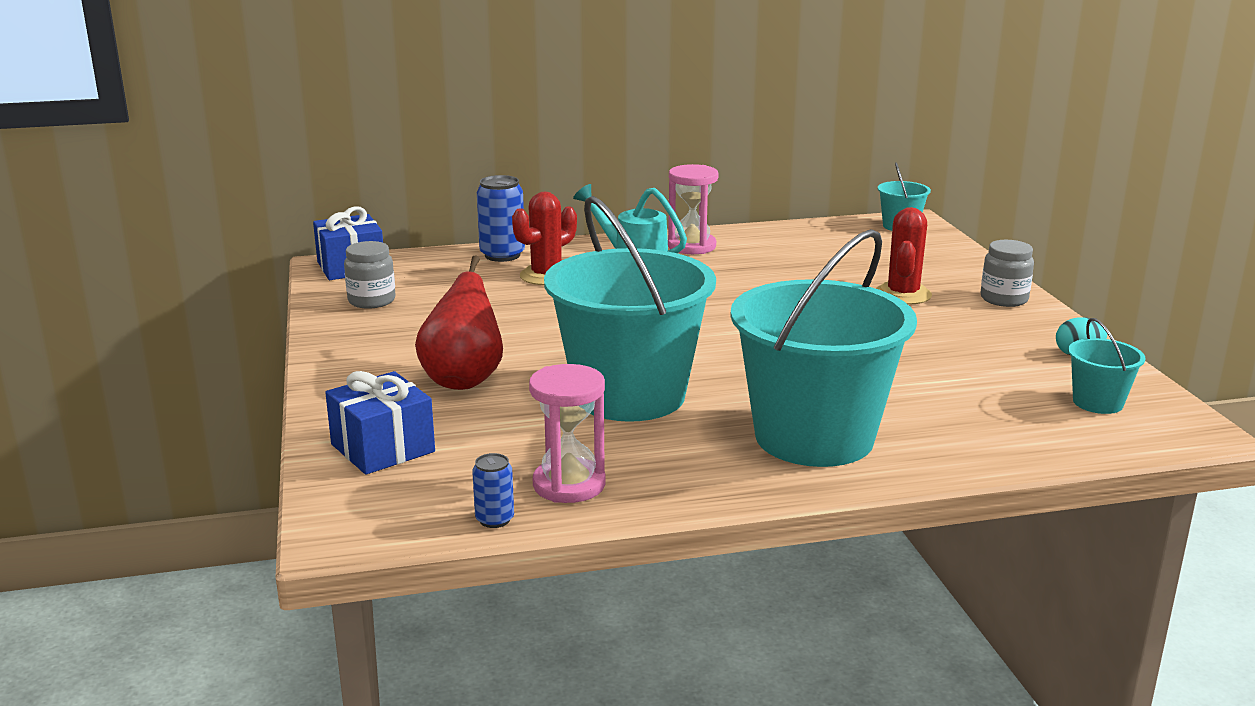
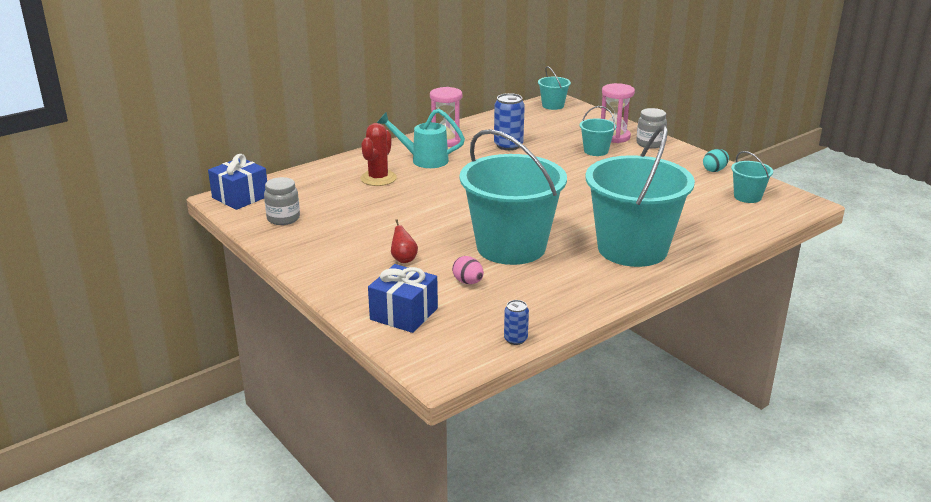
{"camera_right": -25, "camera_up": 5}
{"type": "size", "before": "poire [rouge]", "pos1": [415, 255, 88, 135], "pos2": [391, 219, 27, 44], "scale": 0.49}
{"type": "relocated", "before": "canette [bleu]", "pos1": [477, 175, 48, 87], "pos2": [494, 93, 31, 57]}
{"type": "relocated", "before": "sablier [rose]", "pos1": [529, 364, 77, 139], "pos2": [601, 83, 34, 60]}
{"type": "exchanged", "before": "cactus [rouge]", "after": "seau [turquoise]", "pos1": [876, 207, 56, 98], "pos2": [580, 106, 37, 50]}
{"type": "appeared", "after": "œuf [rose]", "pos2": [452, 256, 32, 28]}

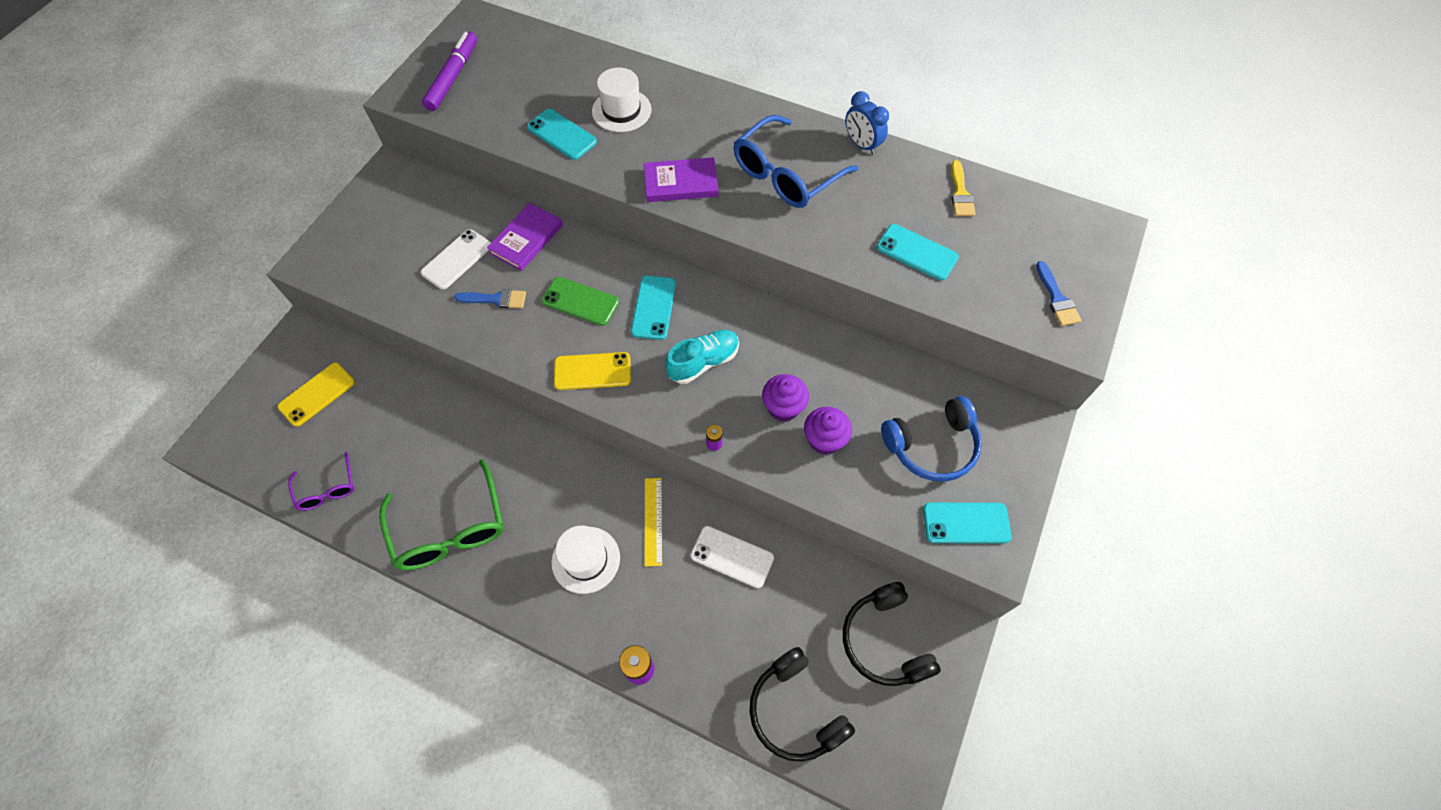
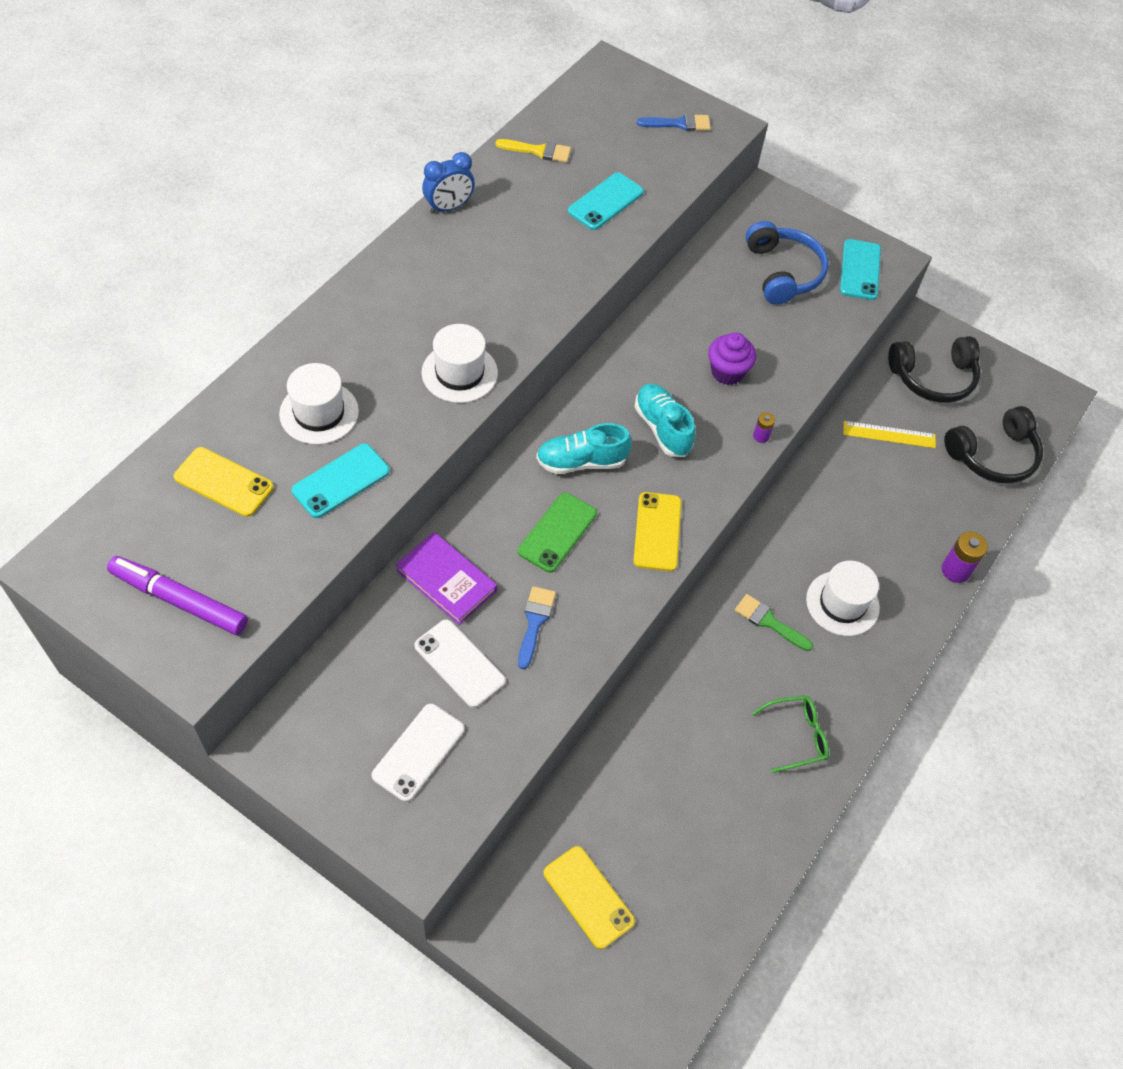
{"camera_right": -85, "camera_up": -5}
{"type": "missing", "before": "lunettes [violet]", "pos1": [288, 452, 66, 59]}
{"type": "size", "before": "lunettes [vert]", "pos1": [379, 459, 125, 112], "pos2": [752, 695, 77, 78], "scale": 0.54}
{"type": "exchanged", "before": "téléphone [turquoise]", "after": "chaussure [turquoise]", "pos1": [631, 276, 45, 64], "pos2": [536, 423, 96, 51]}
{"type": "exchanged", "before": "livre [violet]", "after": "chapeau [blanc]", "pos1": [644, 157, 74, 45], "pos2": [421, 324, 77, 79]}
{"type": "relocated", "before": "règle [jaune]", "pos1": [644, 478, 18, 88], "pos2": [843, 421, 93, 27]}
{"type": "relocated", "before": "téléphone [blanc]", "pos1": [691, 526, 83, 62], "pos2": [371, 704, 93, 98]}
{"type": "missing", "before": "lunettes [bleu]", "pos1": [734, 115, 124, 93]}
{"type": "missing", "before": "muffin [violet]", "pos1": [804, 407, 48, 48]}
{"type": "appeared", "after": "téléphone [jaune]", "pos2": [174, 447, 99, 70]}
{"type": "appeared", "after": "pinceau [vert]", "pos2": [735, 594, 78, 57]}

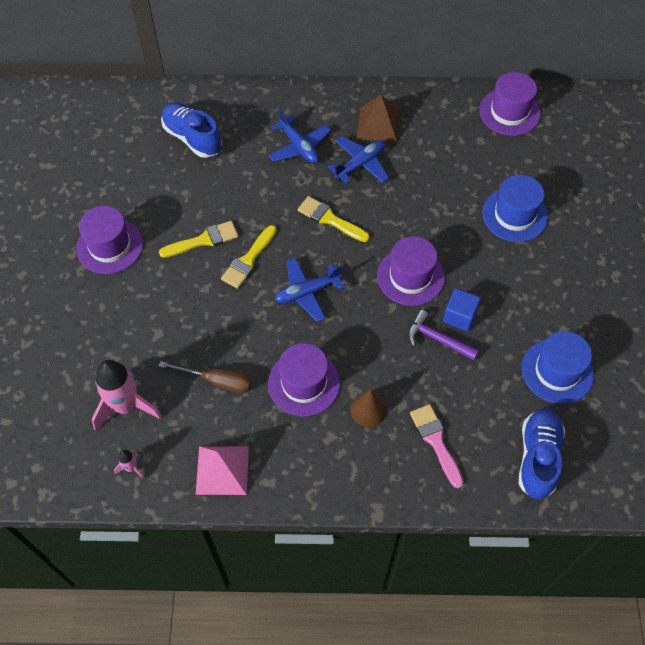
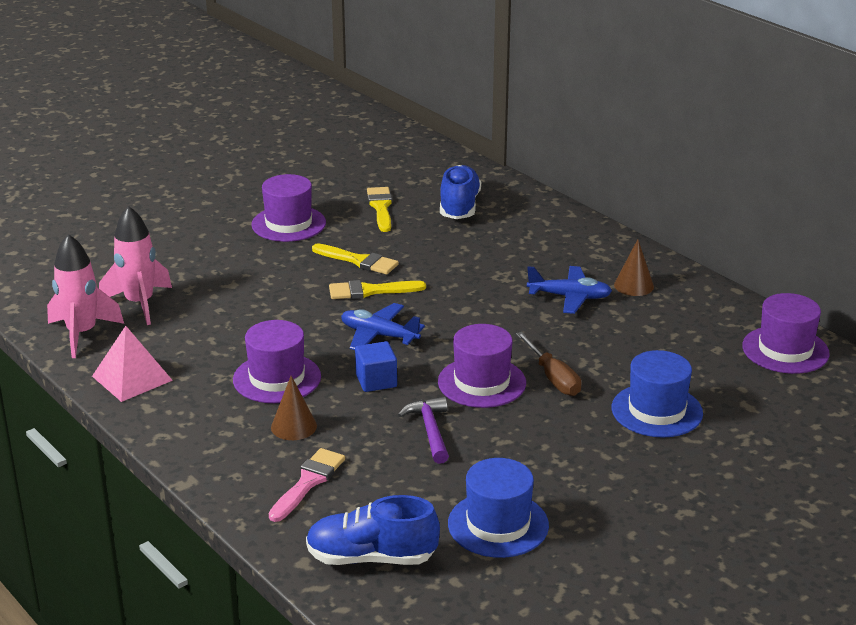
{"camera_right": 50, "camera_up": -30}
{"type": "size", "before": "fusée [rose]", "pos1": [114, 450, 31, 30], "pos2": [47, 234, 77, 124], "scale": 2.21}
{"type": "relocated", "before": "tournevis [marron]", "pos1": [159, 361, 93, 32], "pos2": [516, 332, 66, 64]}
{"type": "missing", "before": "avion [bleu]", "pos1": [268, 109, 63, 55]}
{"type": "relocated", "before": "pinceau [jaune]", "pos1": [298, 196, 72, 46], "pos2": [367, 187, 25, 45]}
{"type": "exchanged", "before": "pyramide [marron]", "after": "cône [marron]", "pos1": [356, 95, 45, 48], "pos2": [614, 239, 40, 57]}
{"type": "relocated", "before": "cube [bleu]", "pos1": [443, 288, 38, 43], "pos2": [355, 341, 42, 51]}
{"type": "spun", "before": "chaussure [bleu]", "pos1": [519, 408, 46, 92], "pos2": [306, 495, 134, 70], "turn": -150}

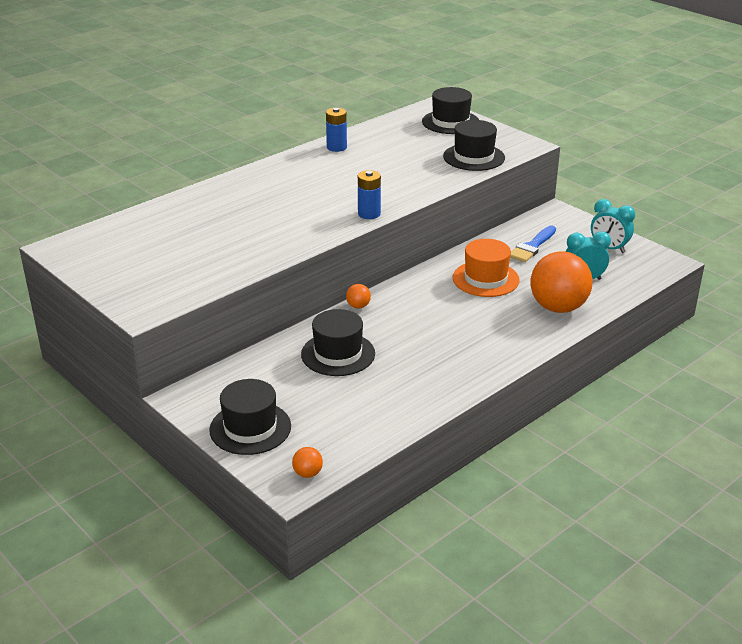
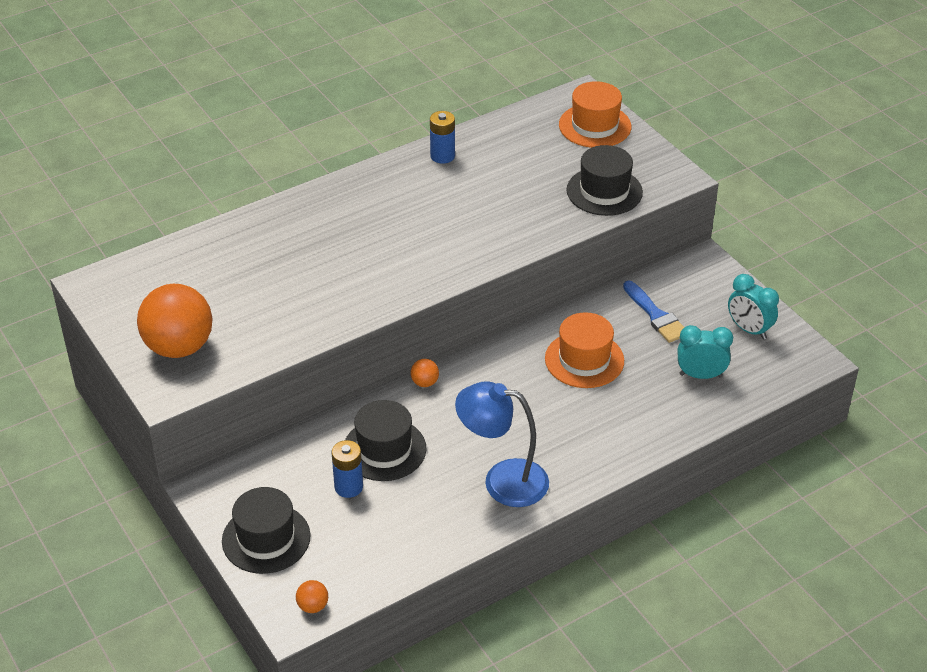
{"camera_right": 10, "camera_up": 10}
{"type": "relocated", "before": "pile [bleu]", "pos1": [358, 170, 23, 49], "pos2": [332, 440, 31, 58]}
{"type": "colour", "before": "chapeau [noir]", "after": "chapeau [orange]", "pos1": [422, 87, 57, 47], "pos2": [559, 81, 72, 67]}
{"type": "spun", "before": "pinceau [bleu]", "pos1": [510, 225, 46, 37], "pos2": [623, 281, 61, 62], "turn": -75}
{"type": "relocated", "before": "balle [orange]", "pos1": [530, 251, 63, 62], "pos2": [137, 284, 76, 74]}
{"type": "appeared", "after": "lampe [bleu]", "pos2": [455, 381, 94, 126]}

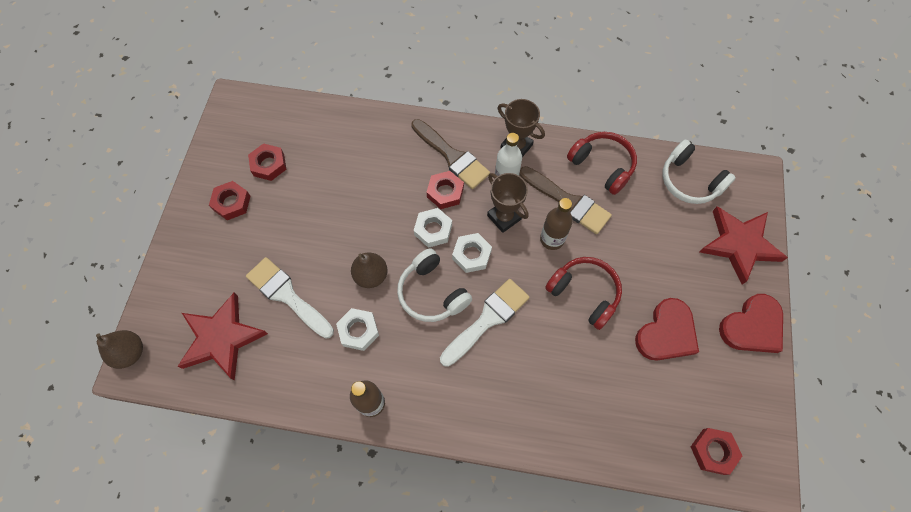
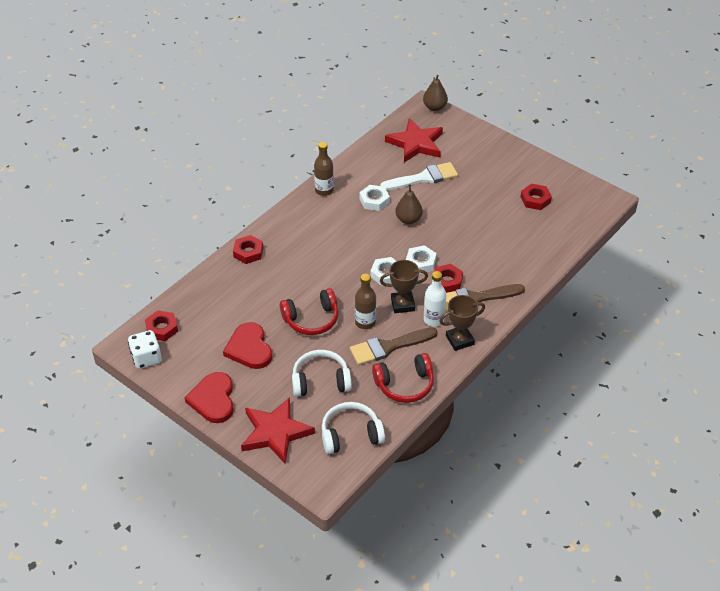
{"camera_right": 120, "camera_up": -20}
{"type": "relocated", "before": "écrou [rouge]", "pos1": [209, 181, 42, 39], "pos2": [233, 235, 30, 29]}
{"type": "relocated", "before": "casque audio [blanc]", "pos1": [397, 248, 75, 74], "pos2": [292, 350, 60, 47]}
{"type": "missing", "before": "pinceau [blanc]", "pos1": [440, 279, 90, 88]}
{"type": "appeared", "after": "dé [blanc]", "pos2": [128, 330, 33, 39]}

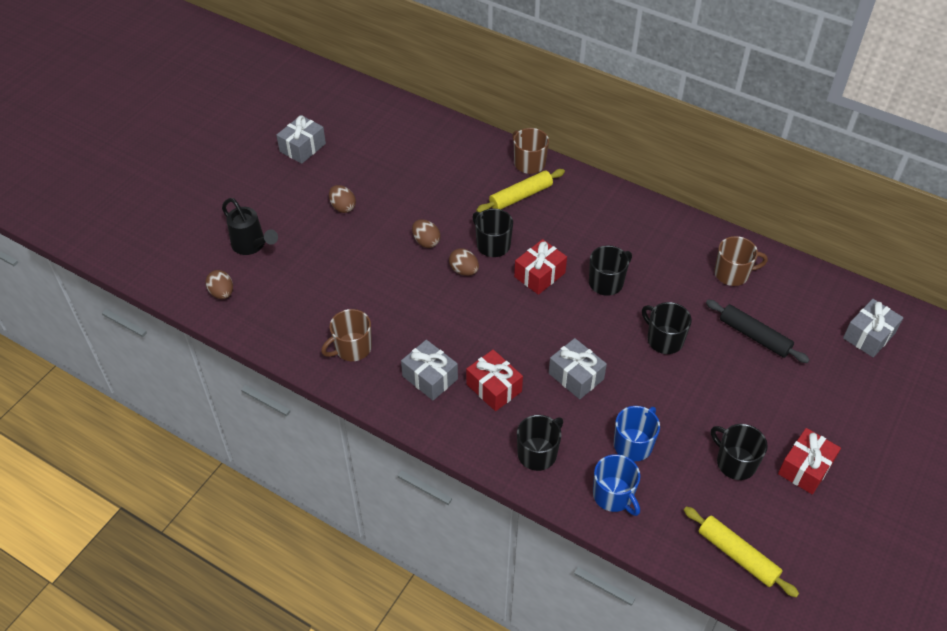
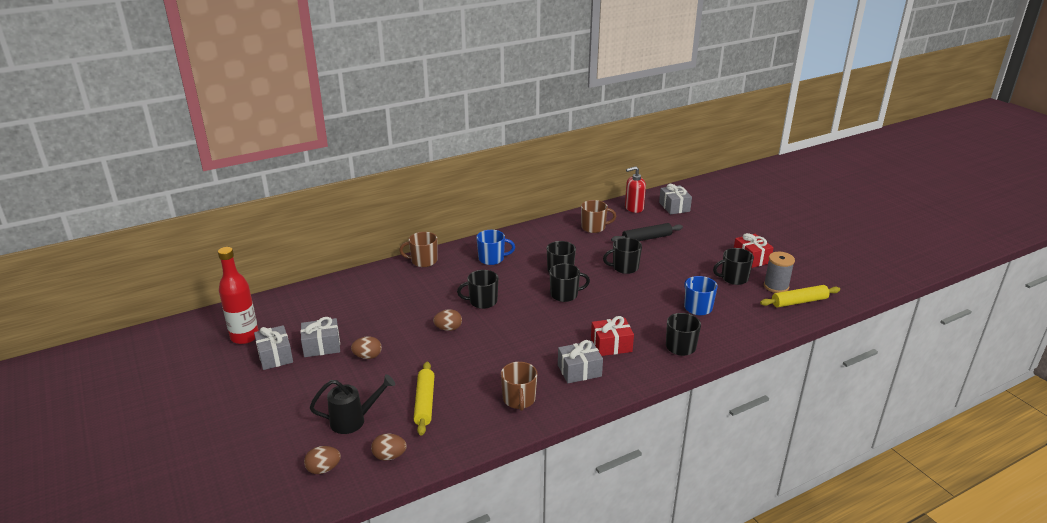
{"camera_right": -60, "camera_up": -20}
{"type": "relocated", "before": "œuf [marron]", "pos1": [449, 248, 30, 28], "pos2": [304, 446, 37, 28]}
{"type": "relocated", "before": "rouleau à pâtisserie [jaune]", "pos1": [476, 169, 89, 43], "pos2": [414, 362, 21, 74]}
{"type": "missing", "before": "cadeau [rouge]", "pos1": [514, 239, 53, 56]}
{"type": "relocated", "before": "cadeau [gris]", "pos1": [549, 338, 58, 61], "pos2": [300, 317, 40, 40]}
{"type": "relocated", "before": "tasse [bleu]", "pos1": [593, 454, 47, 62], "pos2": [476, 230, 39, 35]}
{"type": "spun", "before": "tasse [marron]", "pos1": [714, 236, 54, 50], "pos2": [581, 200, 35, 33], "turn": 60}
{"type": "appeared", "after": "bouteille [rouge]", "pos2": [218, 247, 41, 97]}
{"type": "appeared", "after": "tasse [noir]", "pos2": [549, 263, 41, 39]}
{"type": "appeared", "after": "distributeur de savon [rouge]", "pos2": [625, 166, 21, 47]}
{"type": "appeared", "after": "bobine [gris]", "pos2": [764, 252, 31, 41]}

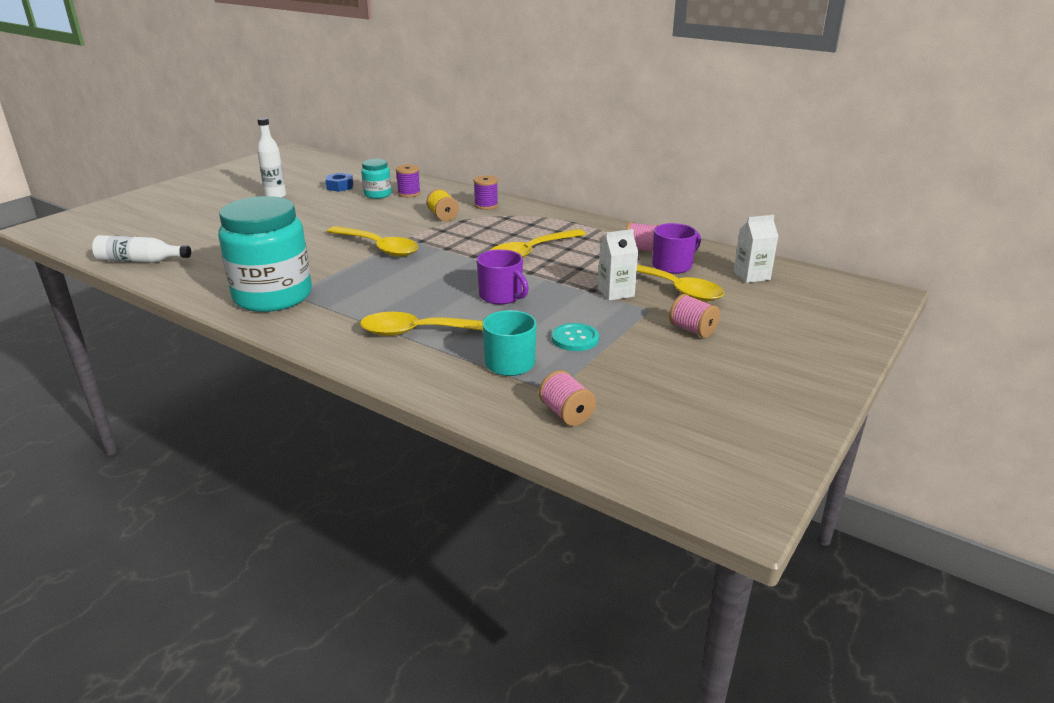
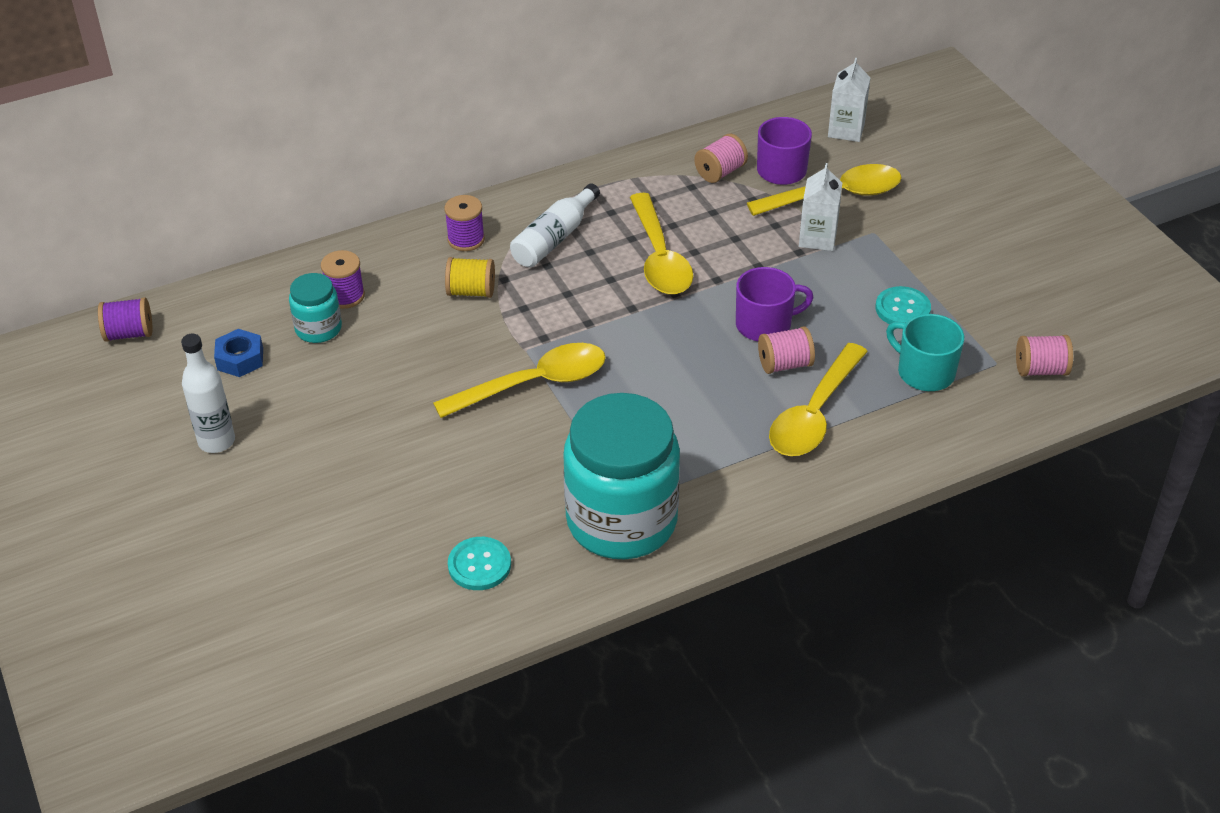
{"camera_right": -60, "camera_up": 15}
{"type": "relocated", "before": "bouteille [blanc]", "pos1": [92, 235, 99, 28], "pos2": [510, 183, 90, 84]}
{"type": "relocated", "before": "bobine [rose]", "pos1": [669, 294, 51, 44], "pos2": [758, 326, 57, 48]}
{"type": "appeared", "after": "bobine [violet]", "pos2": [98, 297, 55, 45]}
{"type": "appeared", "after": "bouton [turquoise]", "pos2": [448, 537, 63, 53]}

